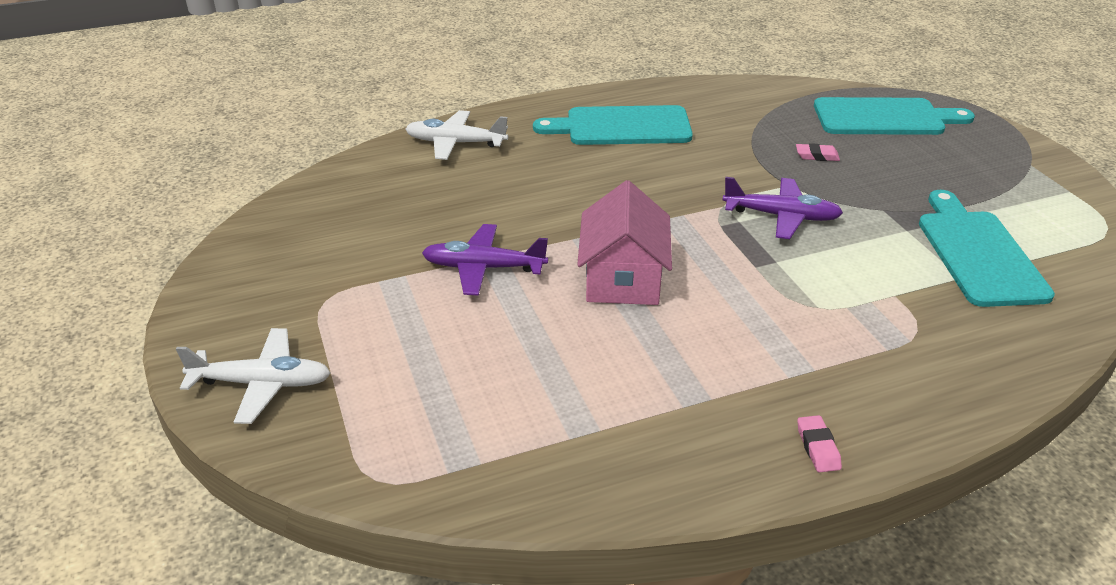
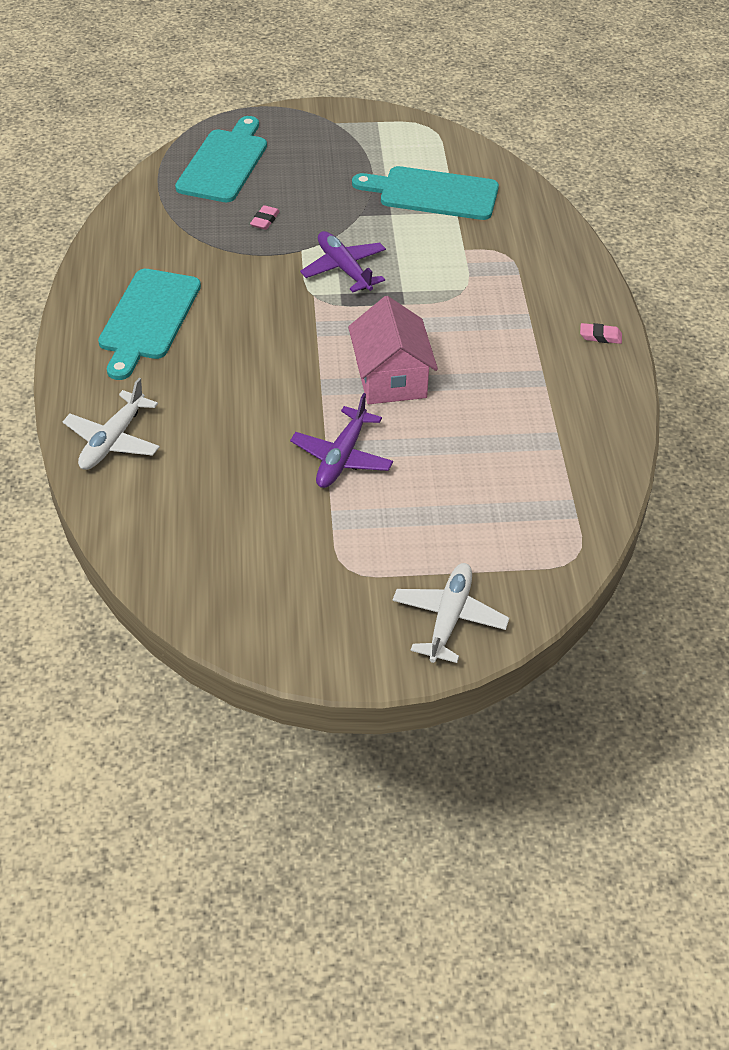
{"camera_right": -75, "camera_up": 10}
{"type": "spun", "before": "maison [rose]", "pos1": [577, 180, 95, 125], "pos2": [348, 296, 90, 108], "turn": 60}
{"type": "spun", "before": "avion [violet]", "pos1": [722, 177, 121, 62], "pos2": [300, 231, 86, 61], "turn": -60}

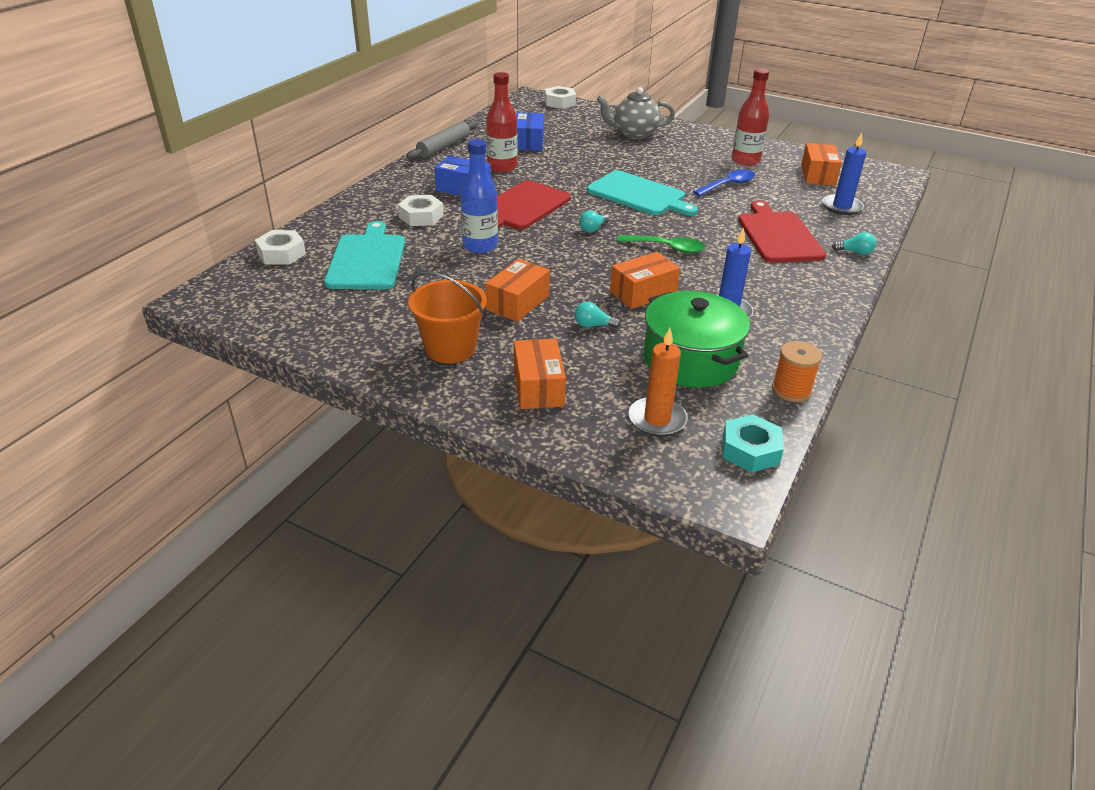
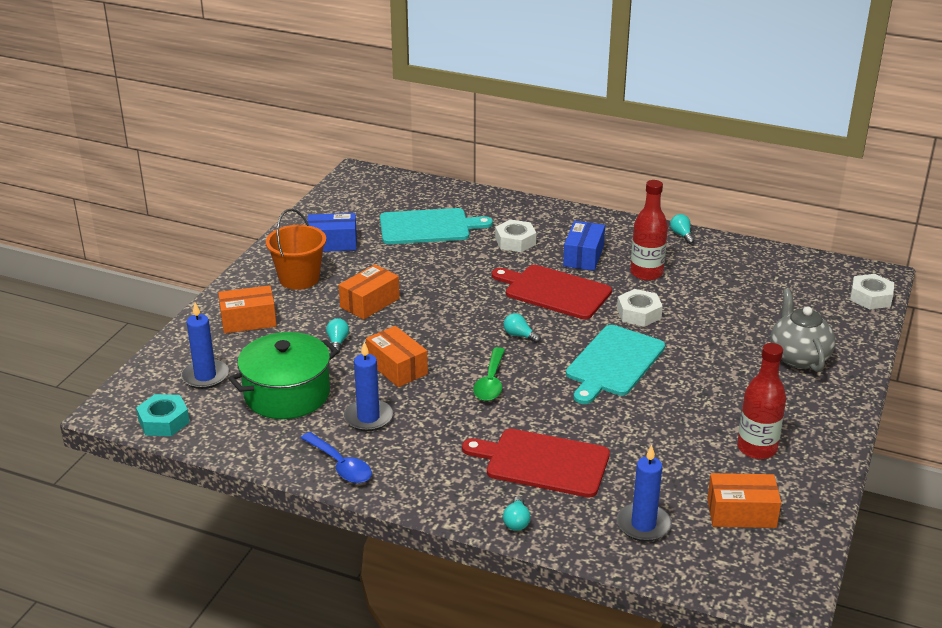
{"camera_right": 85, "camera_up": -5}
{"type": "relocated", "before": "écrou [blanc]", "pos1": [255, 230, 51, 35], "pos2": [617, 289, 46, 38]}
{"type": "exchanged", "before": "rouleau à pâtisserie [gris]", "after": "ampoule [turquoise]", "pos1": [407, 120, 71, 40], "pos2": [670, 214, 25, 30]}
{"type": "missing", "before": "bouteille [bleu]", "pos1": [460, 139, 38, 114]}
{"type": "spun", "before": "boîte [orange]", "pos1": [485, 259, 65, 63], "pos2": [339, 264, 61, 56], "turn": -75}
{"type": "relocated", "before": "boîte [bleu]", "pos1": [516, 112, 28, 39], "pos2": [307, 213, 50, 39]}
{"type": "colour", "before": "bougie [orange]", "after": "bougie [bleu]", "pos1": [628, 328, 60, 108], "pos2": [181, 303, 48, 86]}
{"type": "relocated", "before": "cuillère [bleu]", "pos1": [693, 170, 62, 26], "pos2": [301, 432, 71, 51]}
{"type": "spun", "before": "planche à découper [rouge]", "pos1": [738, 201, 88, 62], "pos2": [462, 429, 148, 68], "turn": -150}
{"type": "missing", "before": "bobine [orange]", "pos1": [772, 341, 50, 61]}

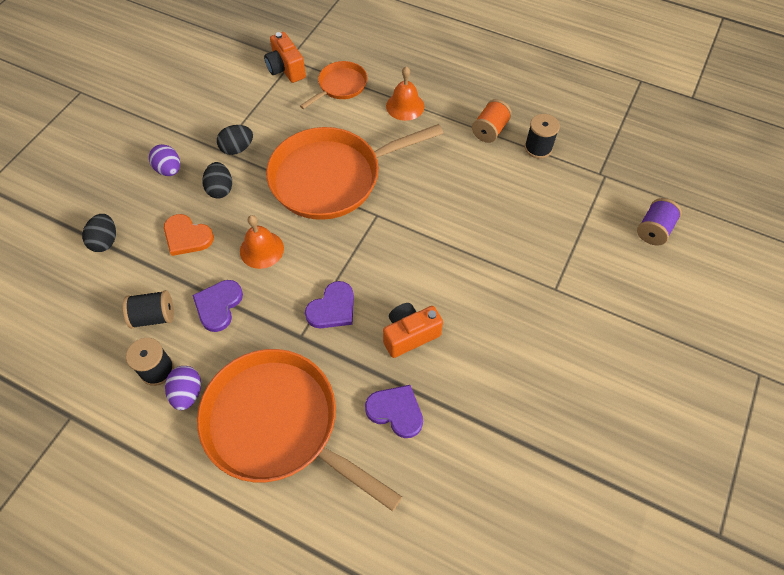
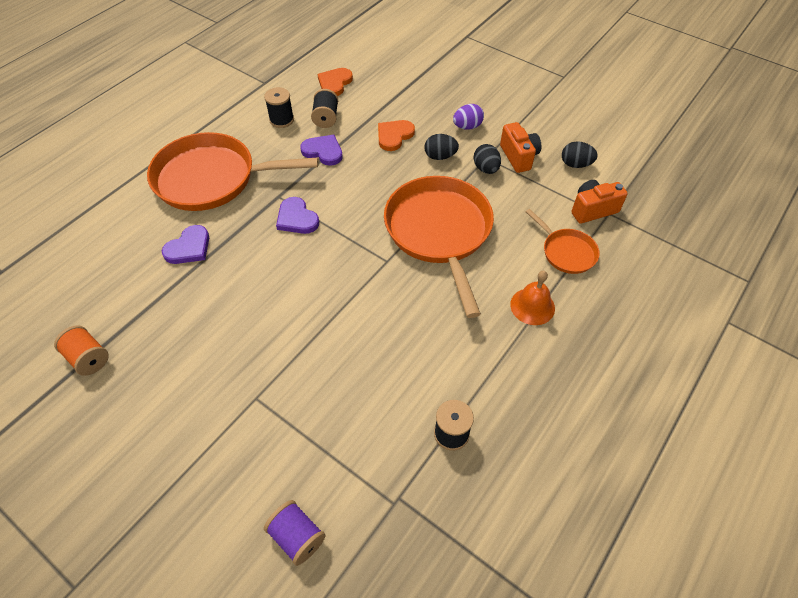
{"camera_right": 100, "camera_up": -5}
{"type": "relocated", "before": "œuf [noir]", "pos1": [82, 214, 34, 38], "pos2": [562, 141, 36, 27]}
{"type": "missing", "before": "œuf [violet]", "pos1": [165, 366, 36, 44]}
{"type": "spun", "before": "poêle [orange]", "pos1": [197, 349, 205, 162], "pos2": [147, 132, 172, 79], "turn": -135}
{"type": "missing", "before": "cloche [orange]", "pos1": [240, 215, 44, 54]}
{"type": "relocated", "before": "appareil photo [orange]", "pos1": [383, 303, 60, 55], "pos2": [500, 122, 41, 51]}
{"type": "relocated", "before": "bobine [orange]", "pos1": [472, 99, 40, 44], "pos2": [54, 325, 55, 51]}
{"type": "appeared", "after": "cœur [orange]", "pos2": [317, 68, 36, 28]}

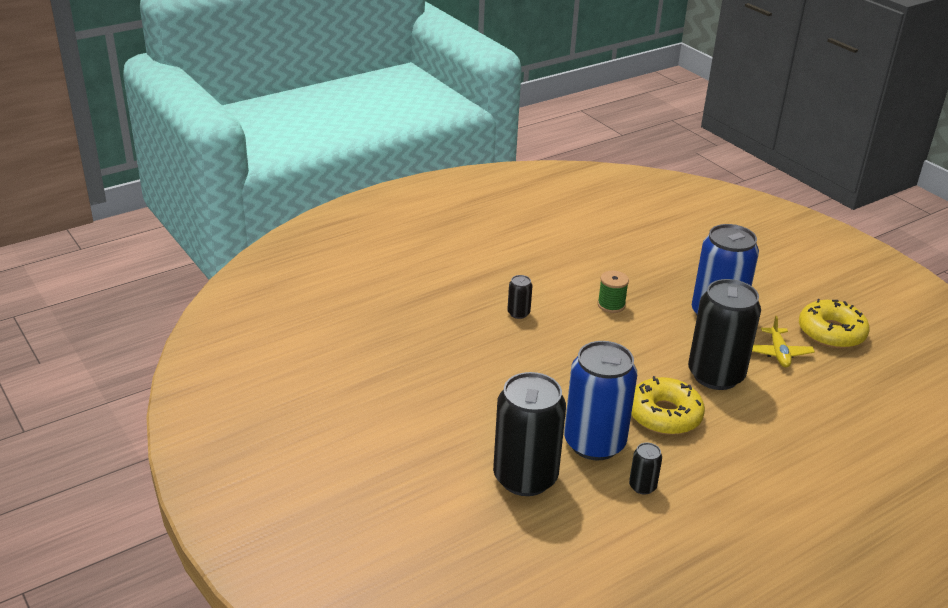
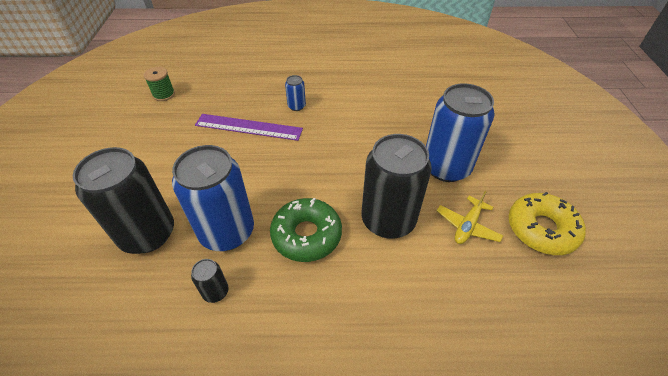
{"camera_right": 35, "camera_up": 15}
{"type": "colour", "before": "canette [noir]", "after": "canette [bleu]", "pos1": [507, 275, 25, 44], "pos2": [285, 75, 21, 36]}
{"type": "relocated", "before": "bobine [vert]", "pos1": [598, 271, 31, 42], "pos2": [144, 67, 31, 34]}
{"type": "colour", "before": "beignet [jaune]", "after": "beignet [vert]", "pos1": [631, 376, 74, 59], "pos2": [270, 198, 72, 64]}
{"type": "appeared", "after": "règle [violet]", "pos2": [195, 114, 108, 27]}

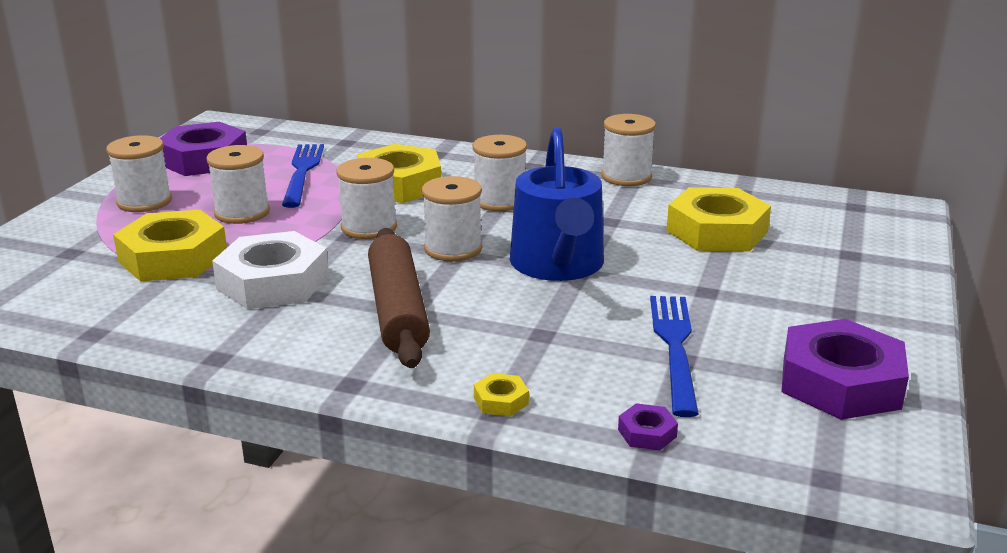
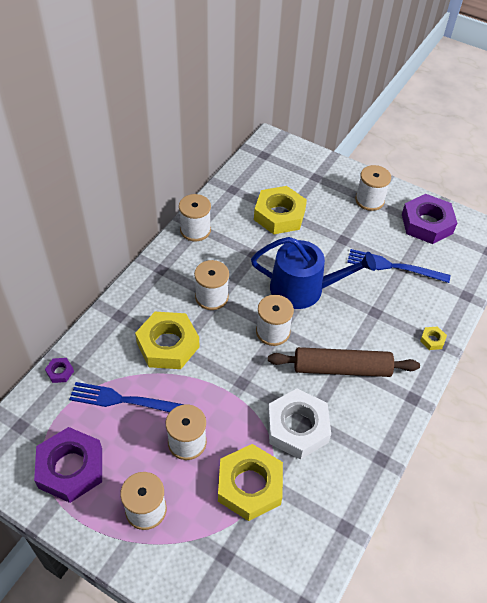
{"camera_right": -80, "camera_up": 25}
{"type": "relocated", "before": "bobine [blanc]", "pos1": [336, 158, 61, 81], "pos2": [355, 165, 36, 46]}
{"type": "relocated", "before": "écrou [violet]", "pos1": [618, 403, 60, 47], "pos2": [45, 358, 29, 25]}

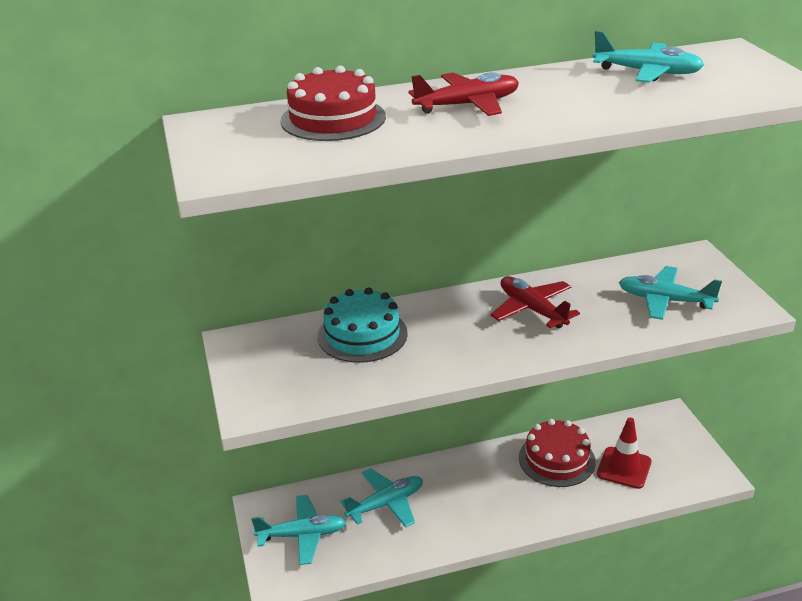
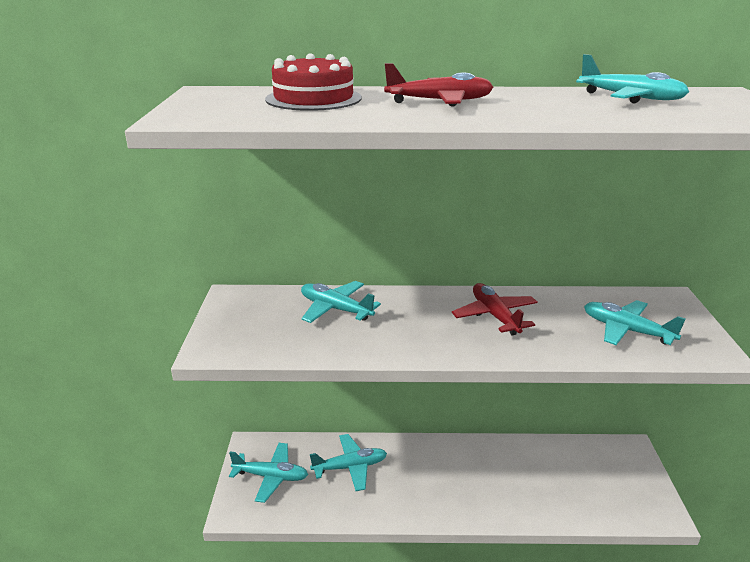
{"camera_right": 15, "camera_up": -5}
{"type": "exchanged", "before": "gâteau [turquoise]", "after": "avion [turquoise]", "pos1": [317, 287, 91, 76], "pos2": [301, 281, 80, 42]}
{"type": "missing", "before": "gâteau [rouge]", "pos1": [519, 419, 77, 68]}
{"type": "missing", "before": "cône de chantier [rouge]", "pos1": [597, 418, 55, 71]}

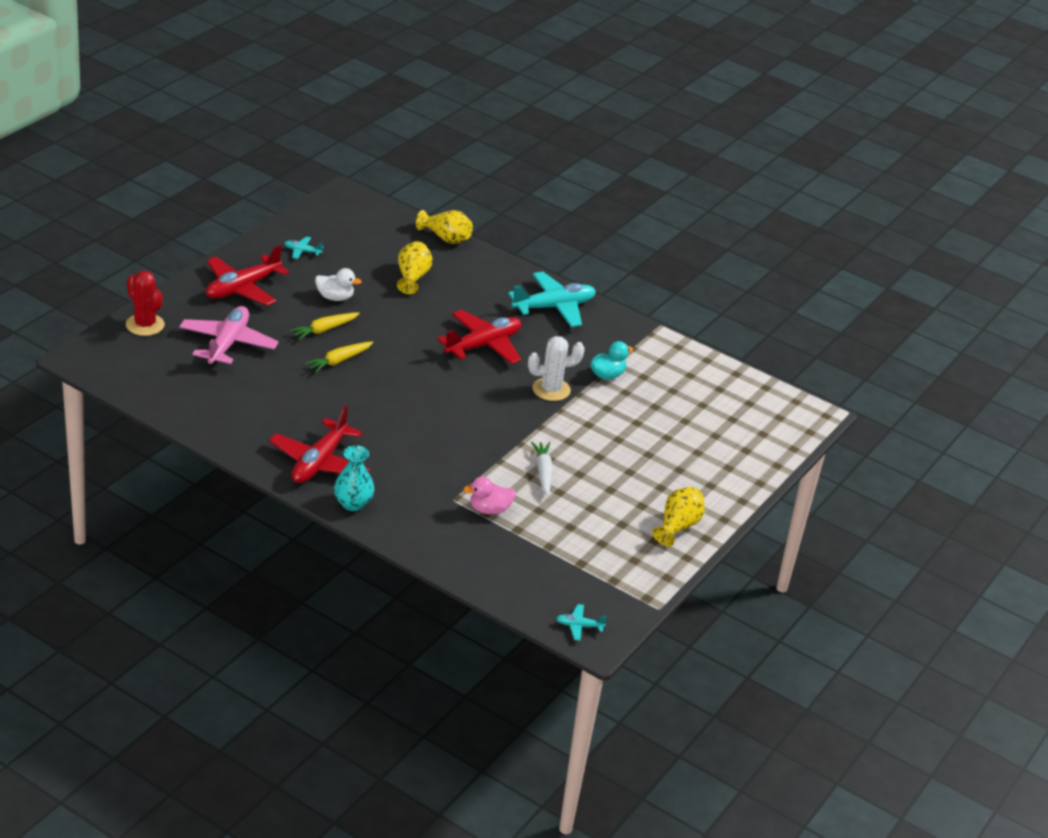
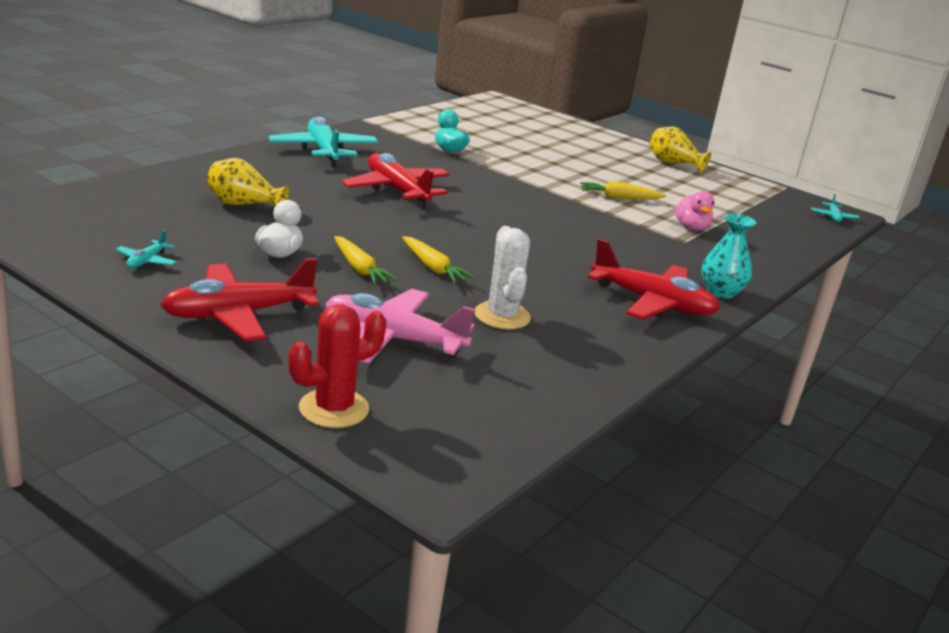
{"camera_right": -85, "camera_up": -10}
{"type": "spun", "before": "avion [rouge]", "pos1": [206, 245, 84, 61], "pos2": [161, 258, 158, 83], "turn": 105}
{"type": "missing", "before": "vase [jaune]", "pos1": [416, 210, 57, 34]}
{"type": "relocated", "before": "cactus [blanc]", "pos1": [528, 336, 57, 65], "pos2": [475, 226, 56, 104]}
{"type": "colour", "before": "carotte [blanc]", "after": "carotte [jaune]", "pos1": [531, 442, 22, 54], "pos2": [580, 181, 86, 18]}

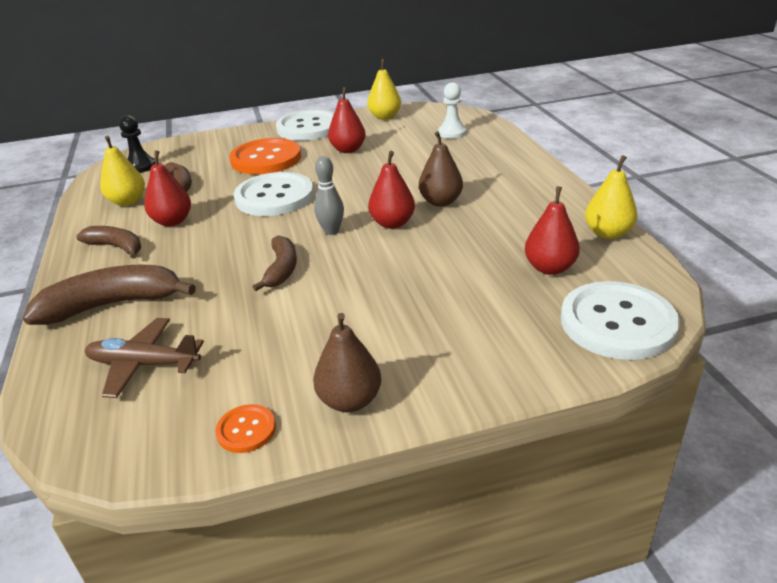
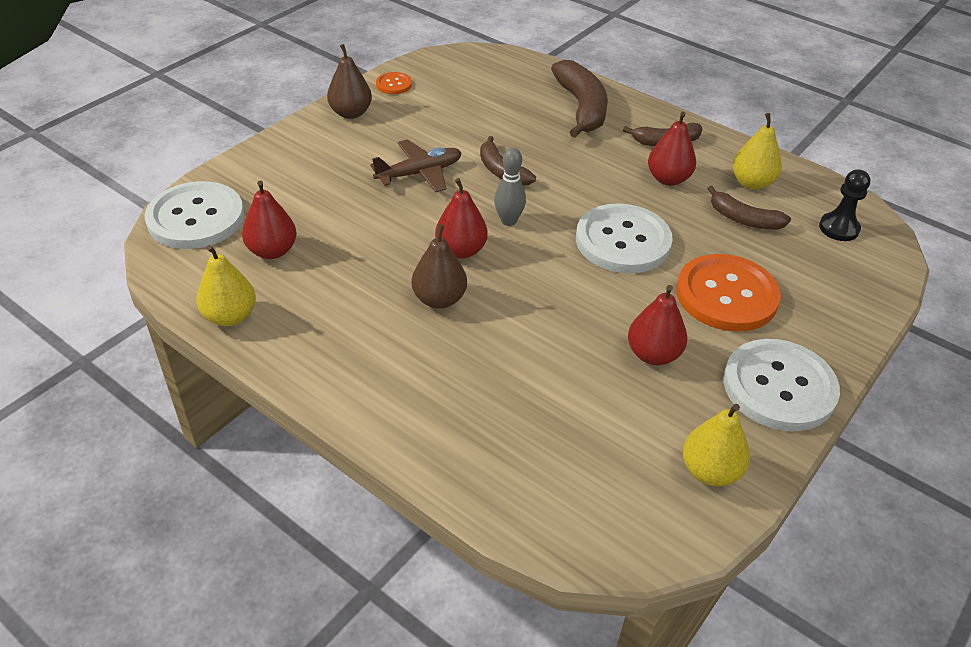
{"camera_right": 140, "camera_up": 10}
{"type": "spun", "before": "banane [marron]", "pos1": [23, 264, 173, 61], "pos2": [551, 60, 57, 78], "turn": -45}
{"type": "relocated", "before": "avion [marron]", "pos1": [85, 318, 119, 80], "pos2": [370, 139, 91, 53]}
{"type": "missing", "before": "pion [blanc]", "pos1": [438, 82, 29, 57]}

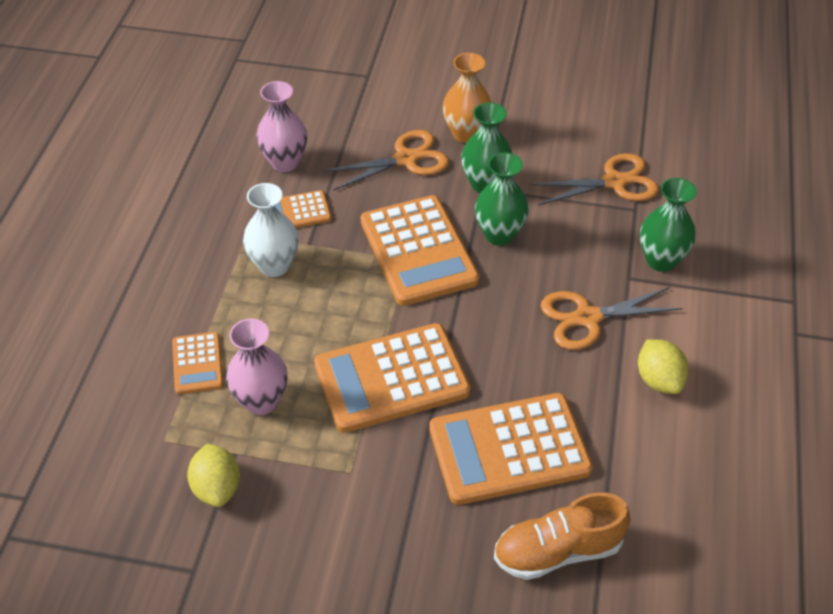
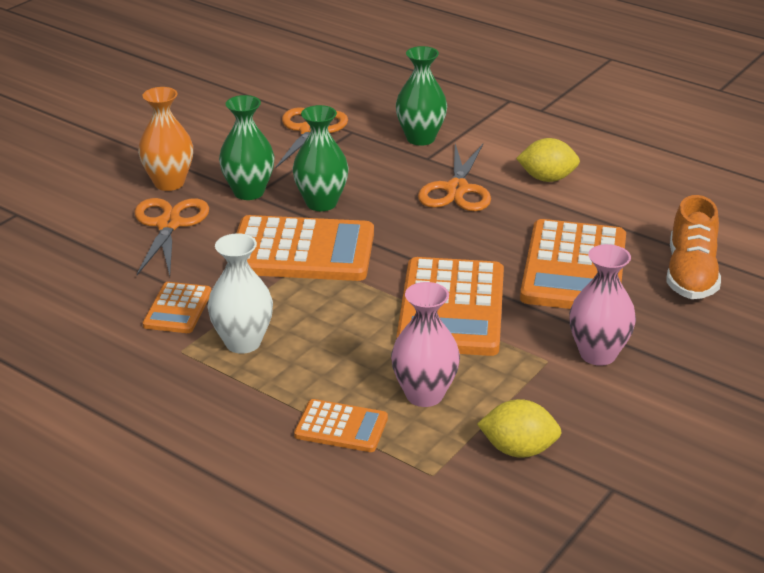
{"camera_right": -65, "camera_up": -15}
{"type": "relocated", "before": "vase [rose]", "pos1": [256, 81, 51, 91], "pos2": [569, 244, 67, 122]}

